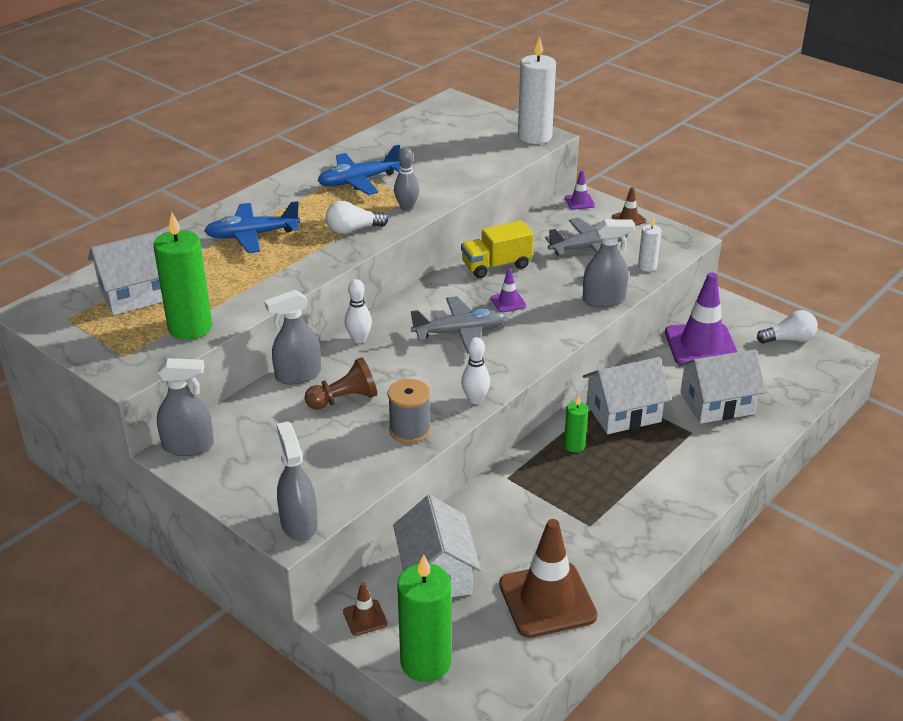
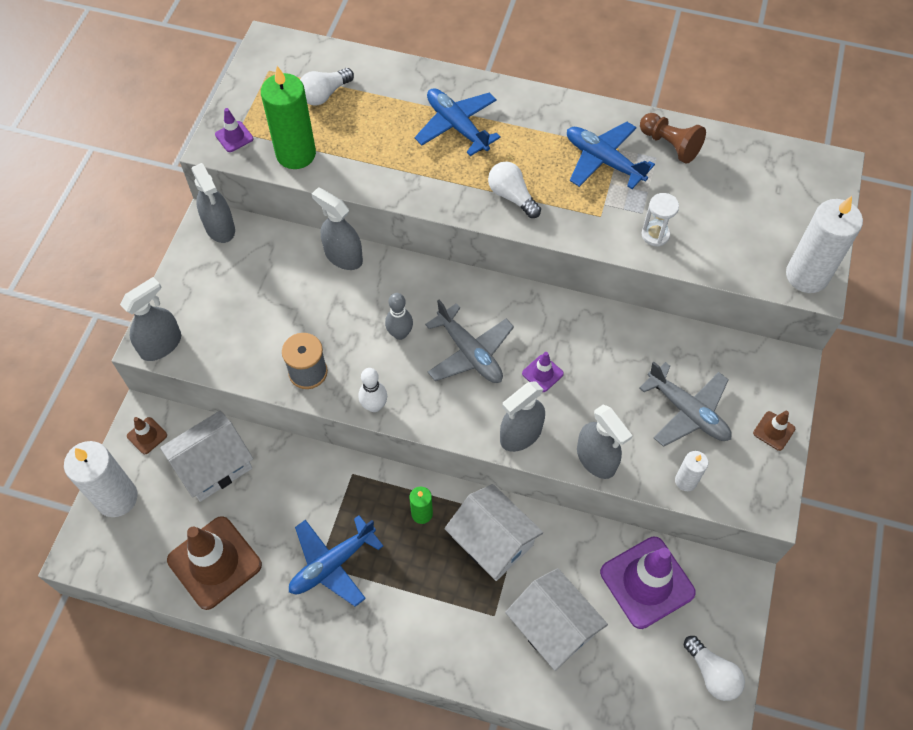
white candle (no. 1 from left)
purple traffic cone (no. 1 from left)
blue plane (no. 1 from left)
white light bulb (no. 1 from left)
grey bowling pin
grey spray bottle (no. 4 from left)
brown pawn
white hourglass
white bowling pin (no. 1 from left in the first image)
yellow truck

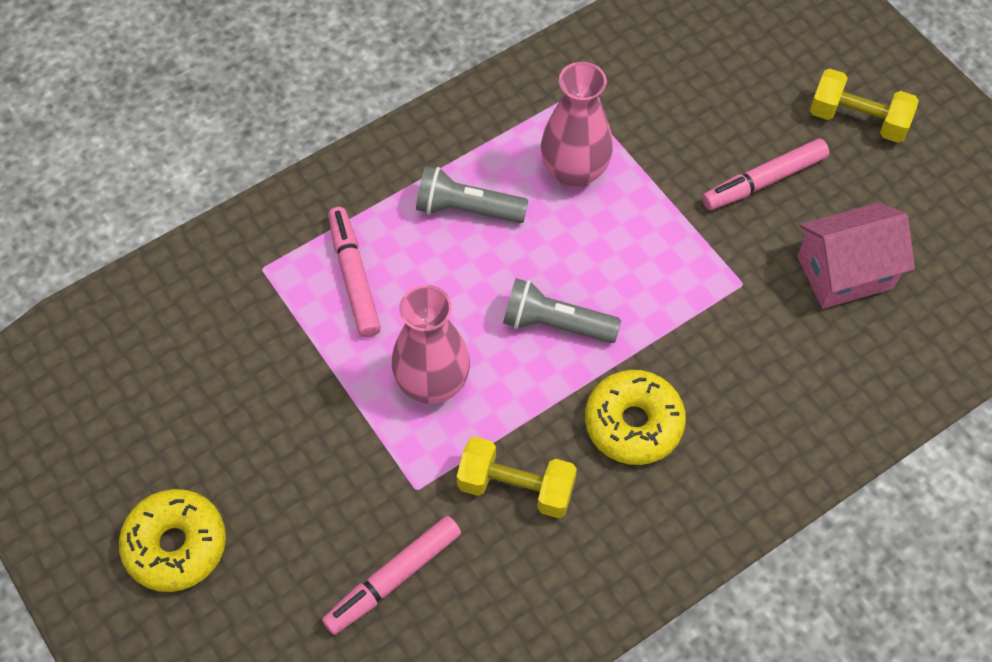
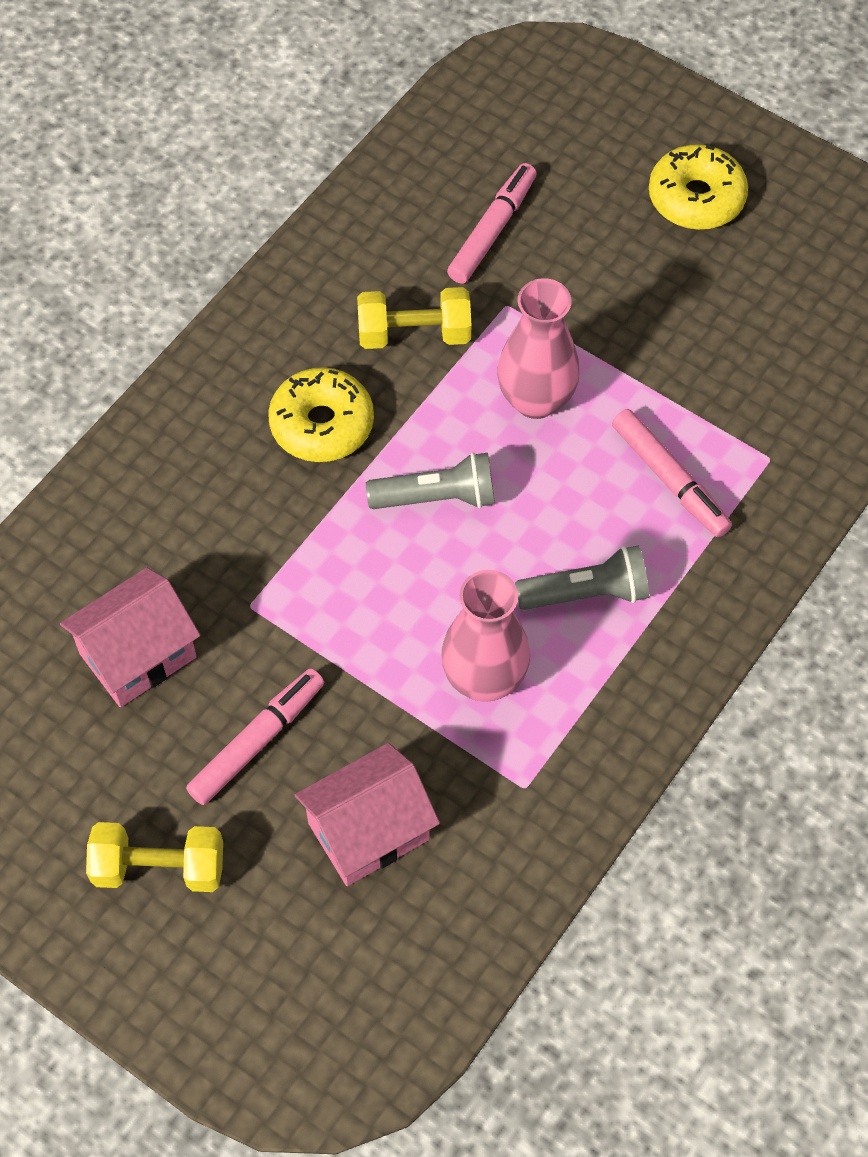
pink house (no. 2 from left)

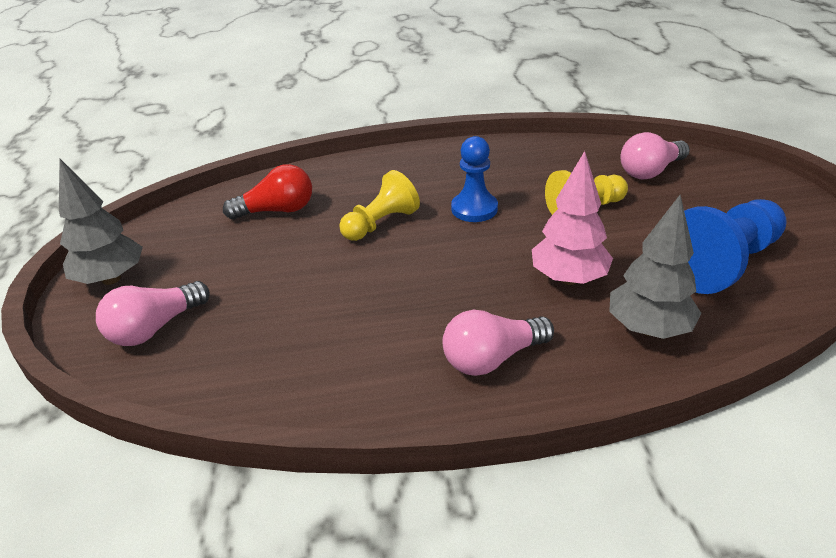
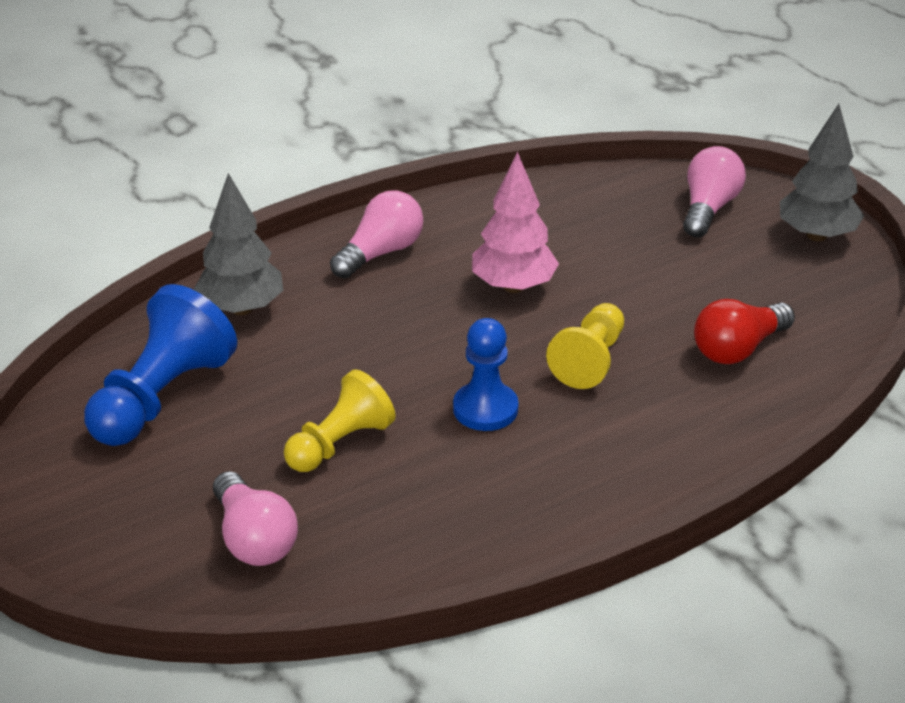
pink light bulb (no. 1 from left)
pink tree

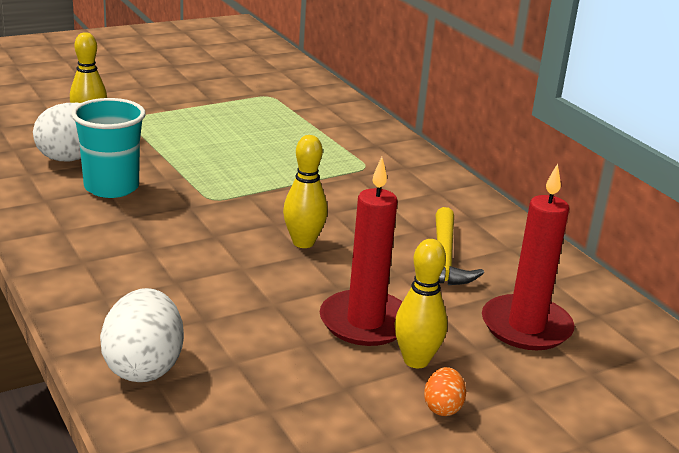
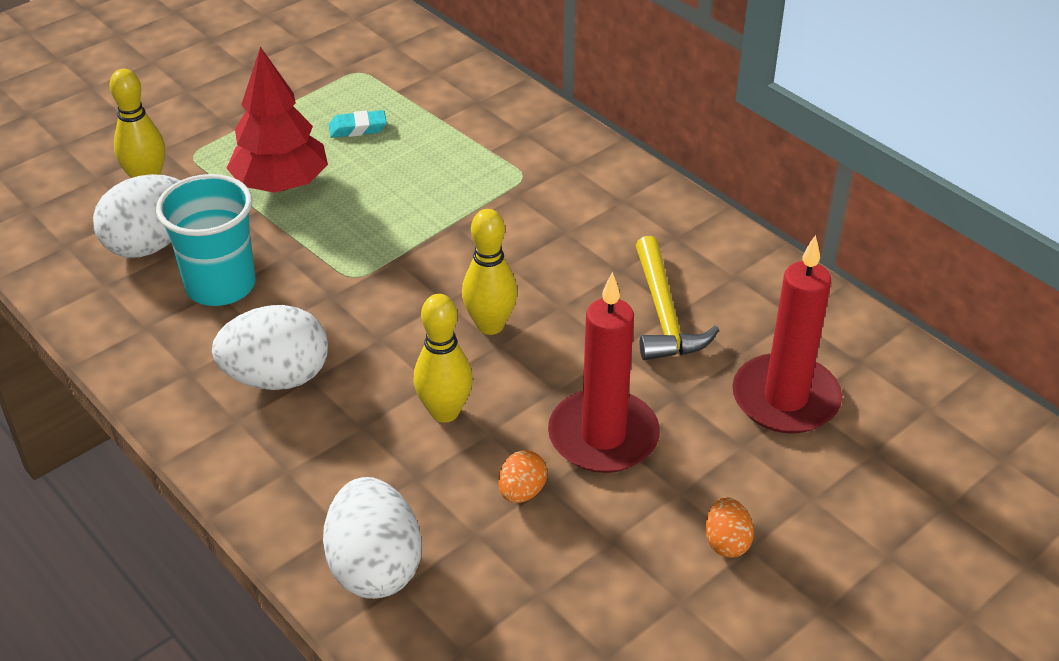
white egg (no. 2 from left)
red tree
turquoise eraser
yellow bowling pin (no. 2 from left)
orange egg (no. 1 from left)

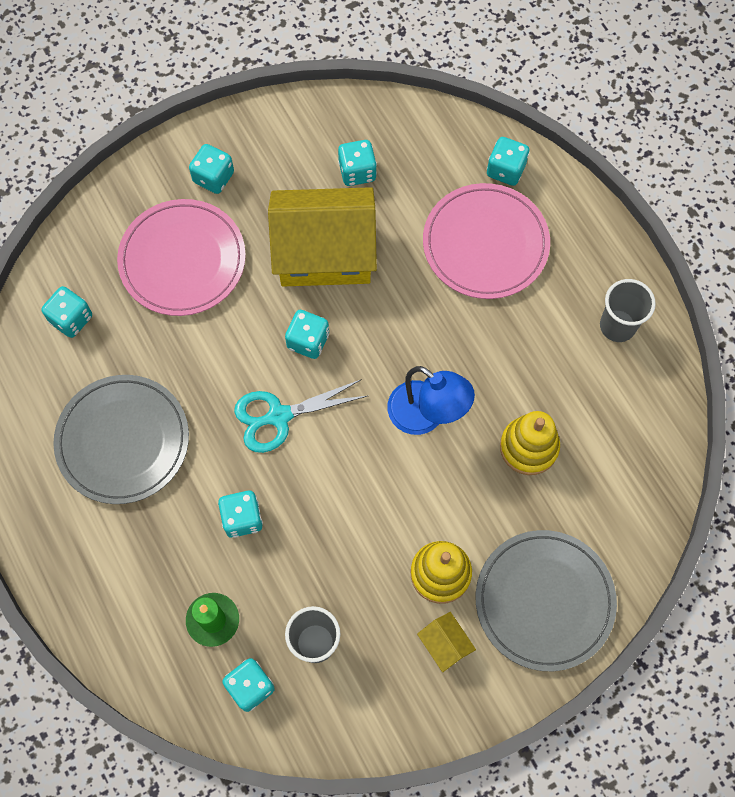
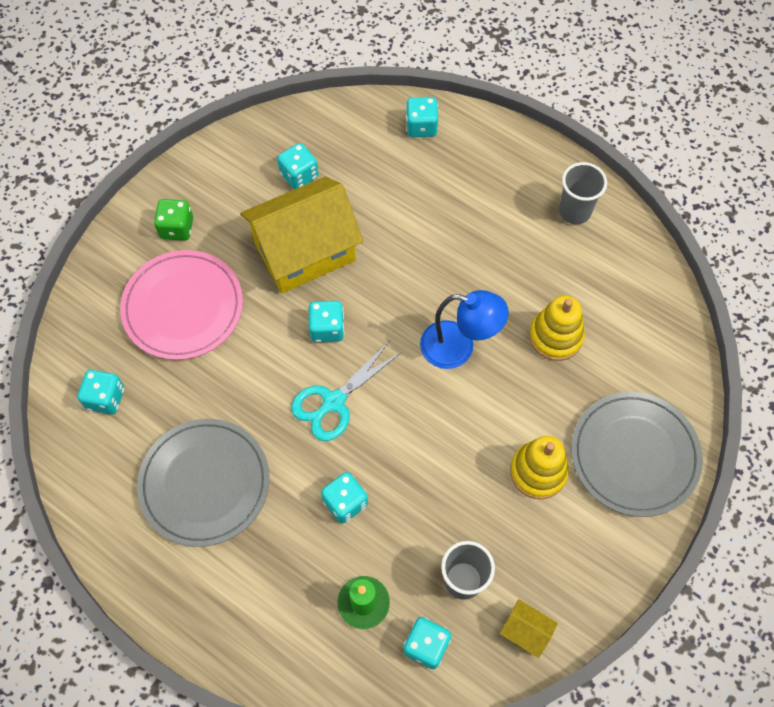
green dice
yellow house (no. 2 from left)
pink plate (no. 2 from left in the first image)

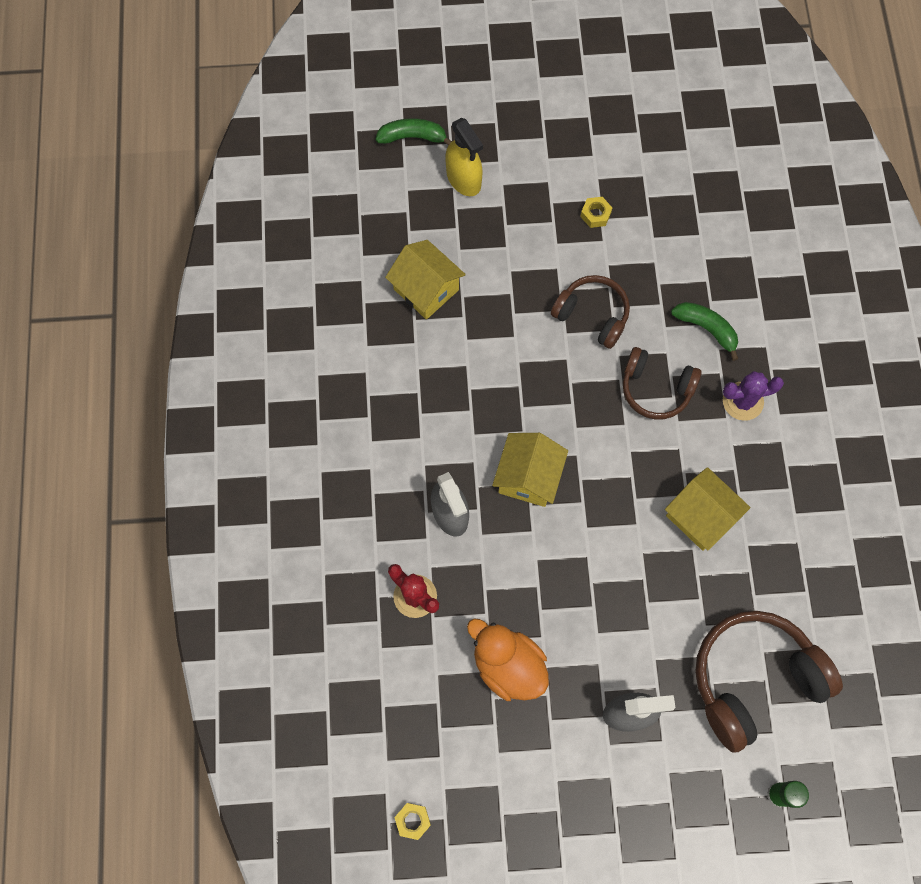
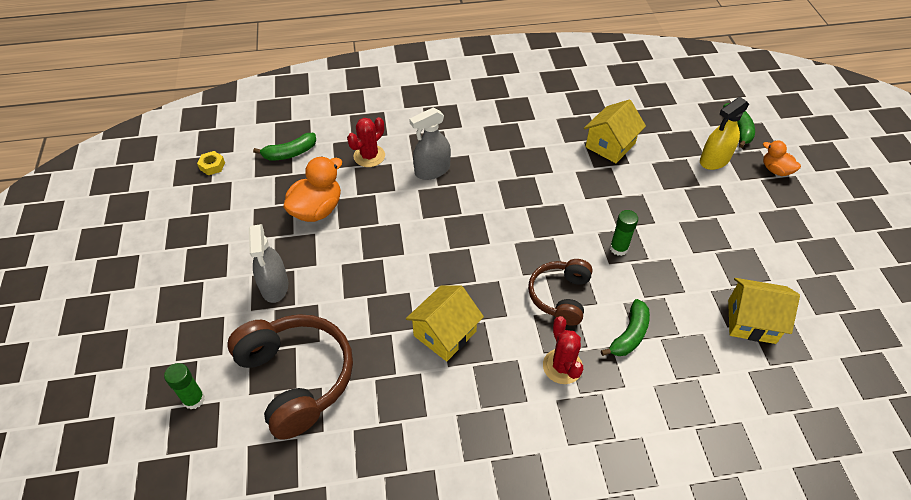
green banana (no. 1 from left)
red cactus (no. 2 from left)
green glue stick (no. 2 from left)
yellow house (no. 3 from left)
orange duck (no. 2 from left)
yellow nut (no. 2 from left in the first image)

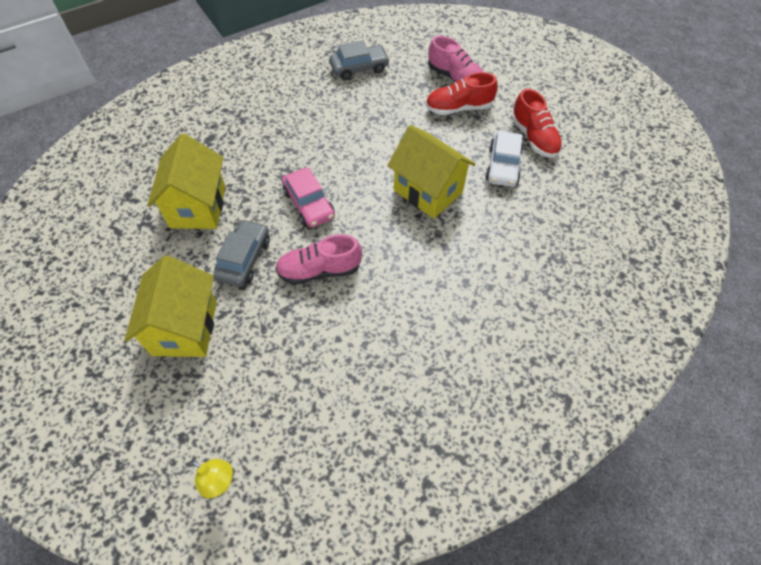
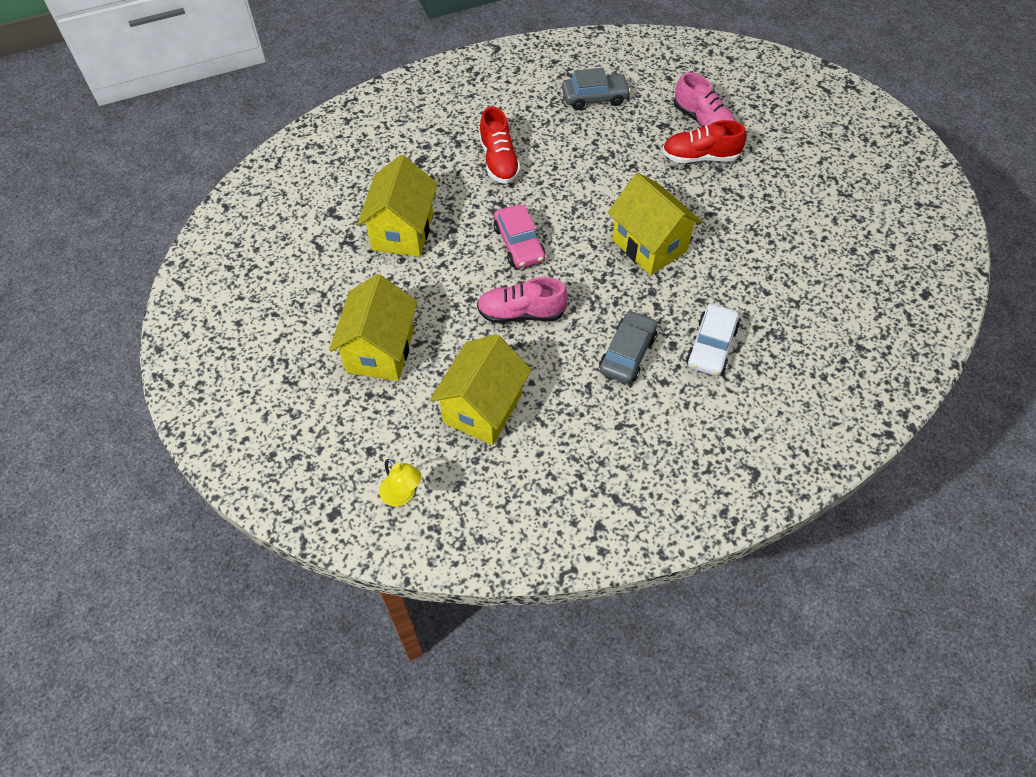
yellow house (no. 3 from left)
red shoe (no. 1 from left)
grey car (no. 2 from left)
white car

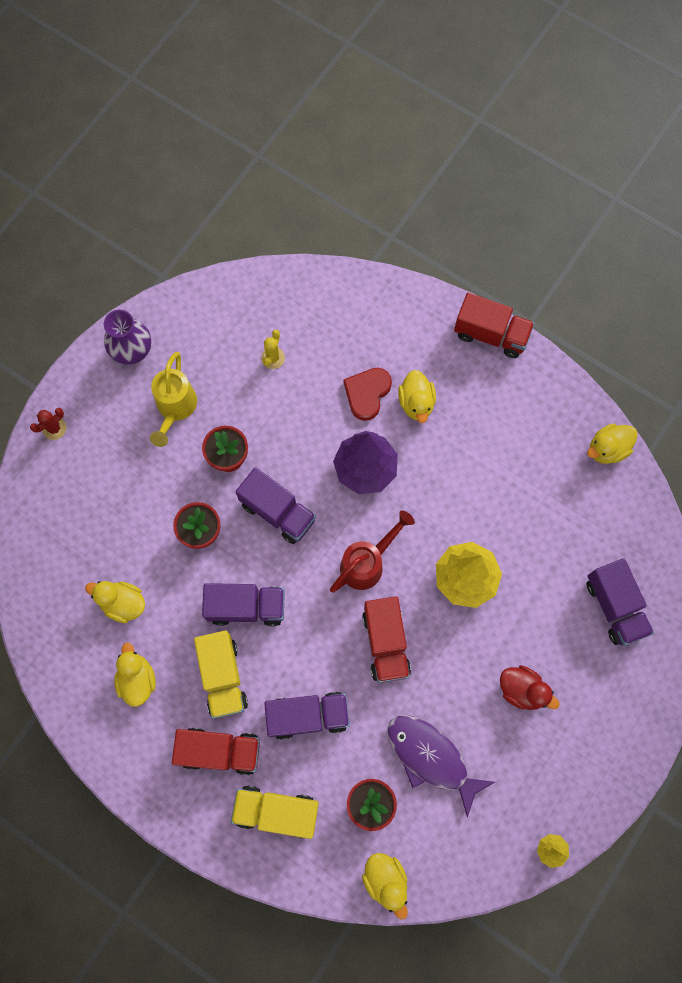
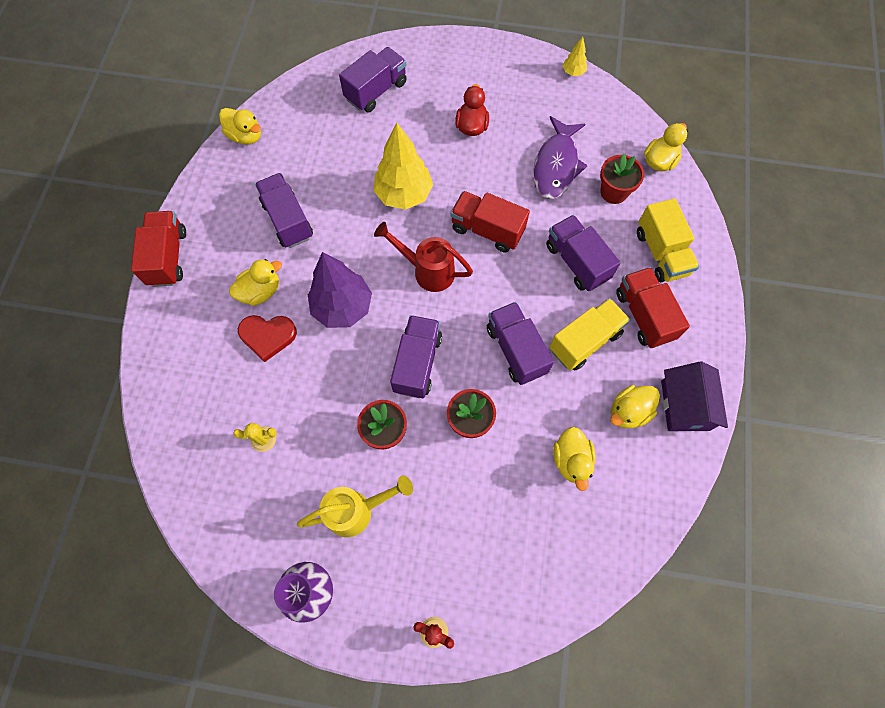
purple truck (no. 1 from left)
red truck (no. 2 from left)
purple house

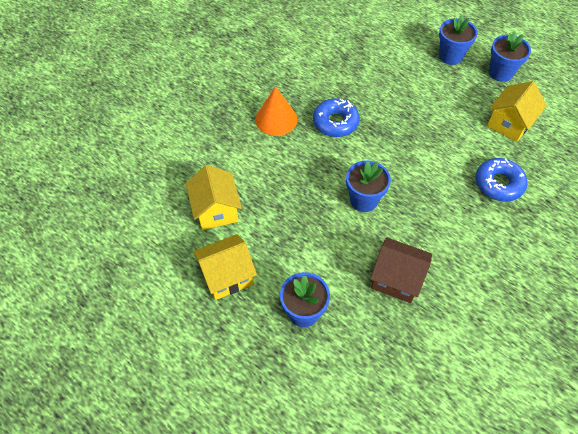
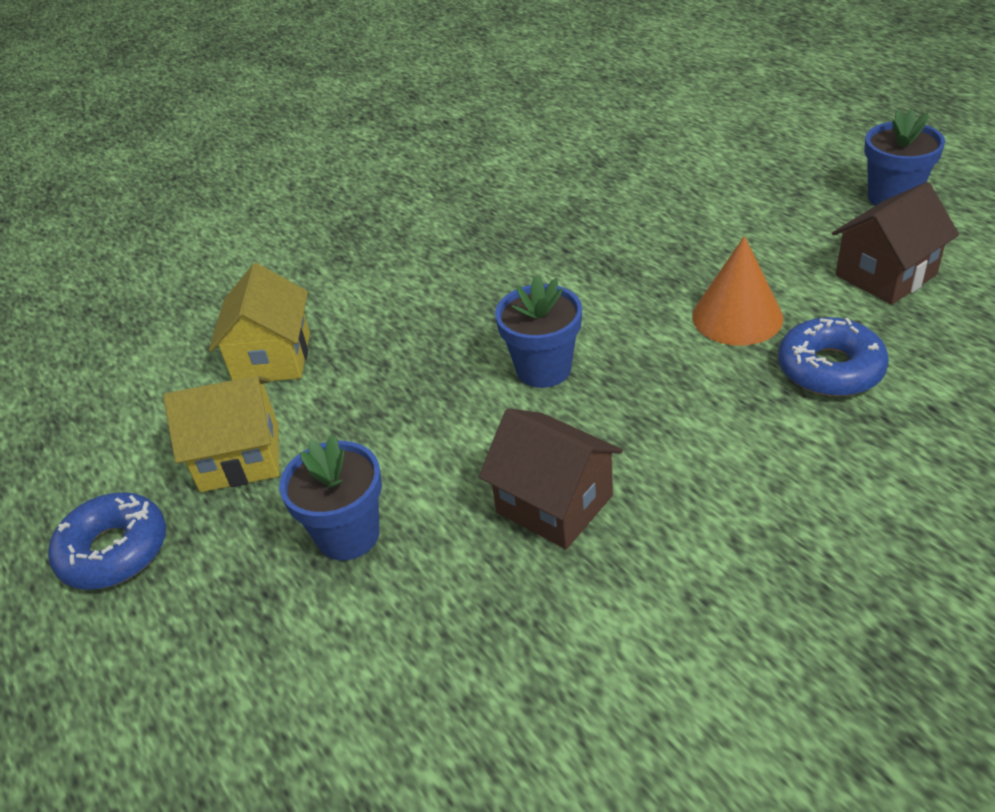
blue donut (no. 1 from left)
orange cone
brown house (no. 2 from left)
blue flower pot (no. 3 from left in the first image)

